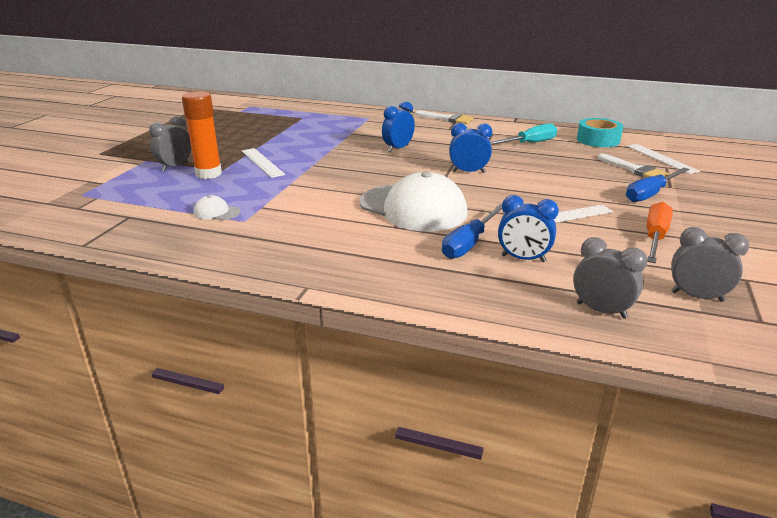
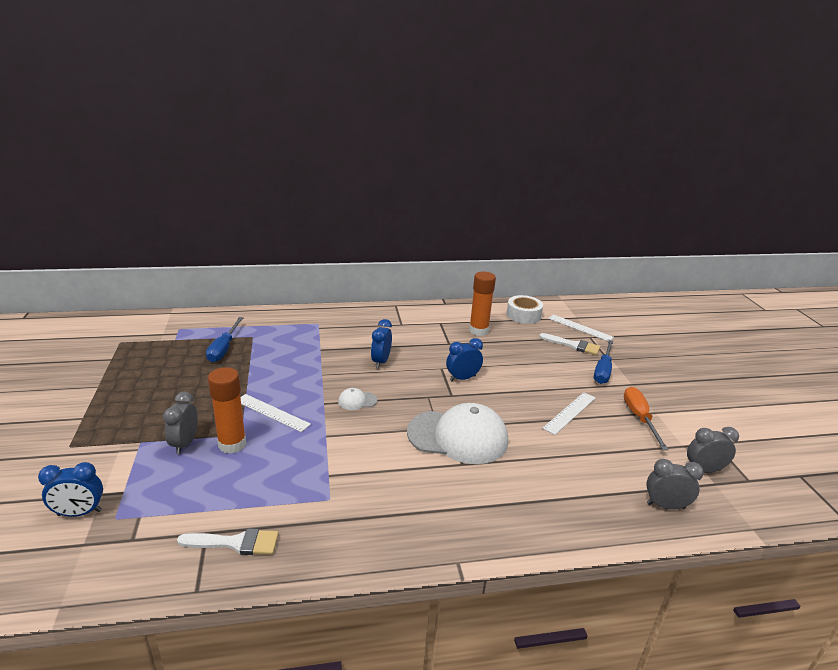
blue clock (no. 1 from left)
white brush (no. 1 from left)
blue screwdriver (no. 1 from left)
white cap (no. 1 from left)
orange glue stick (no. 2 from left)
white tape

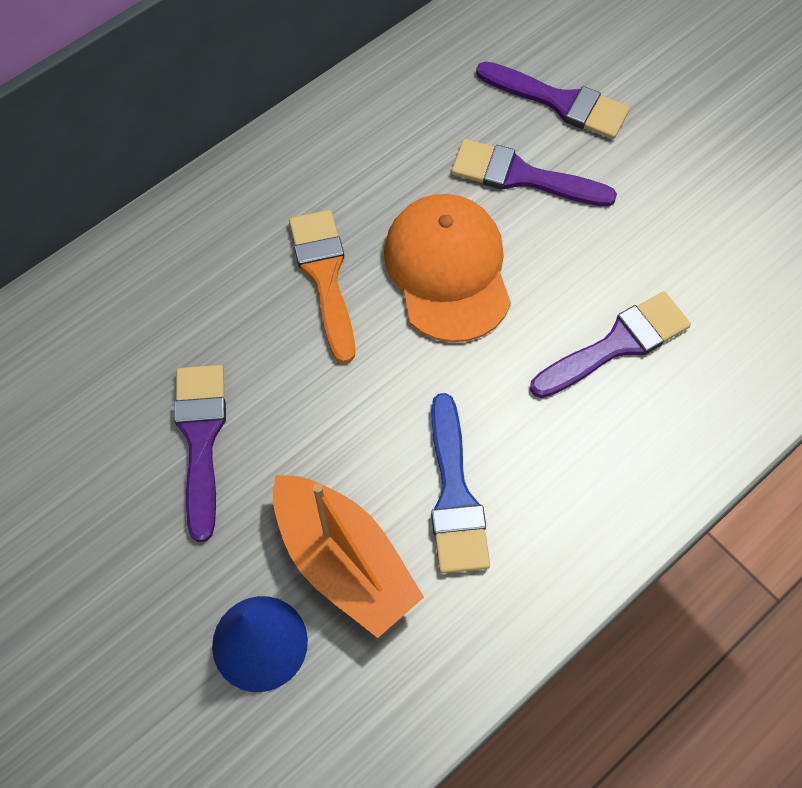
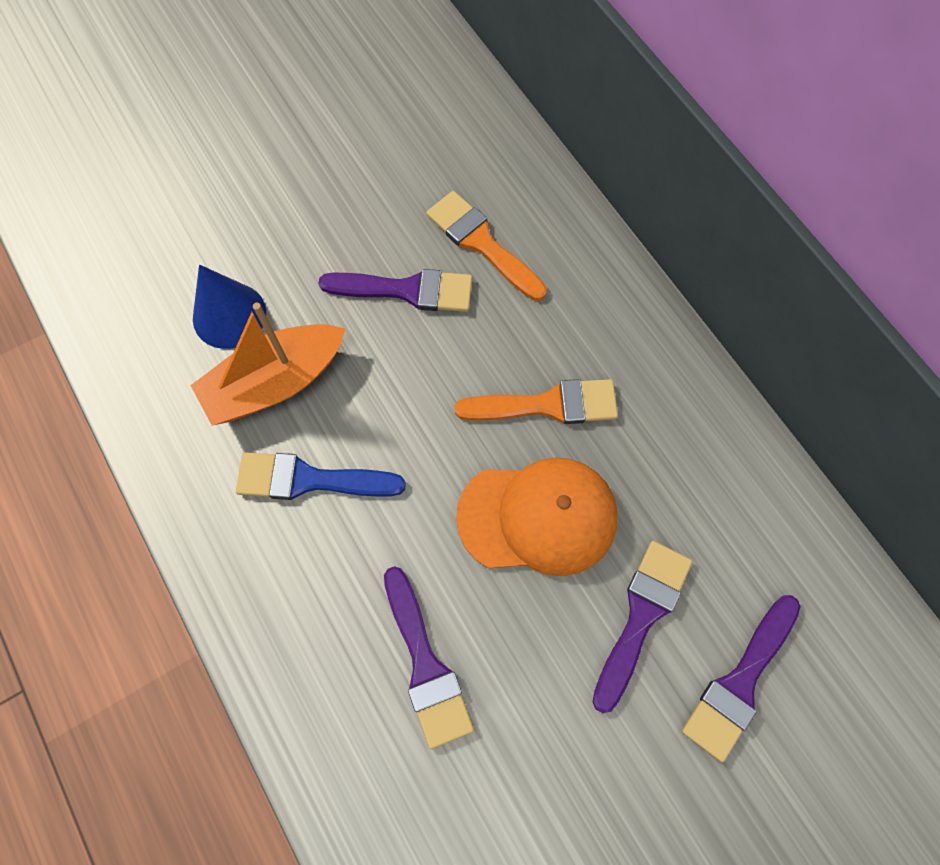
orange brush (no. 1 from left)

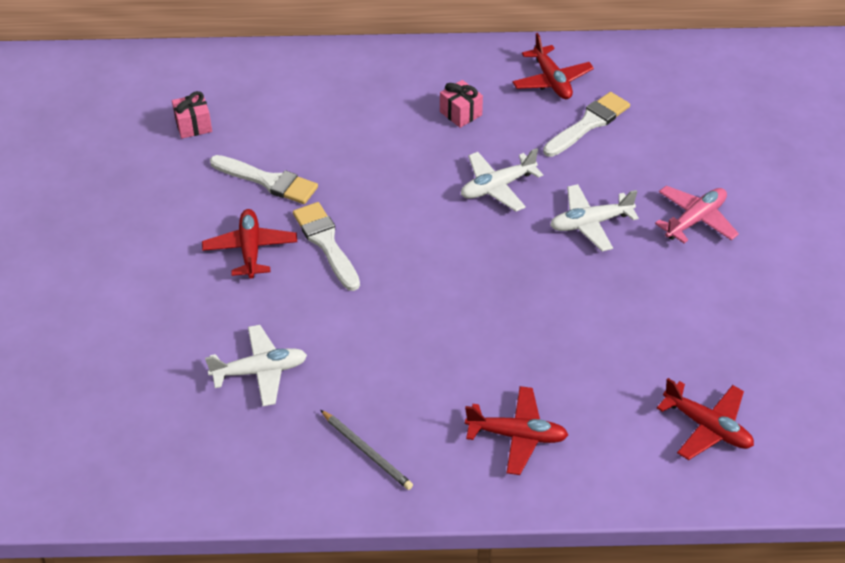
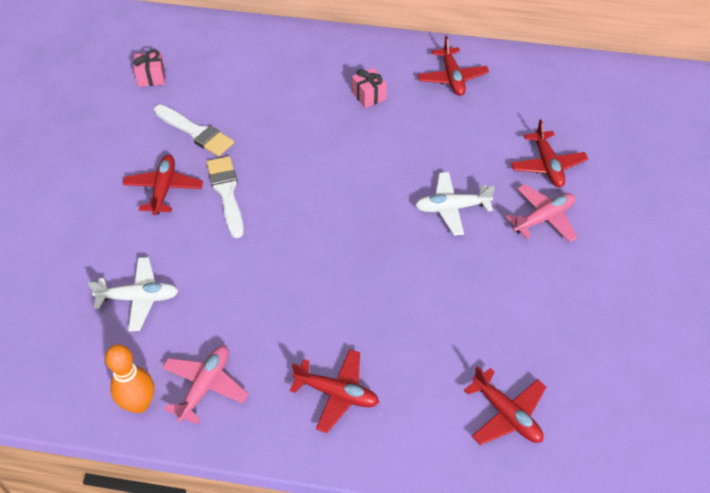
orange bowling pin
pink plane (no. 1 from left)
red plane (no. 5 from left)
white plane (no. 2 from left in the first image)
white brush (no. 3 from left in the first image)

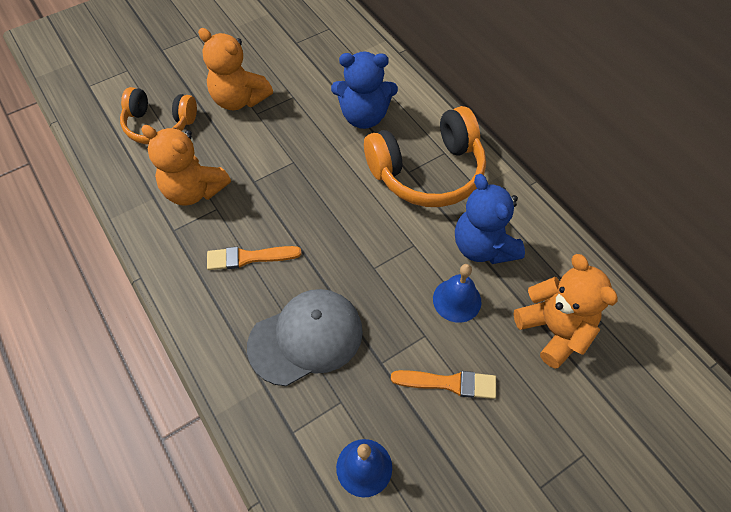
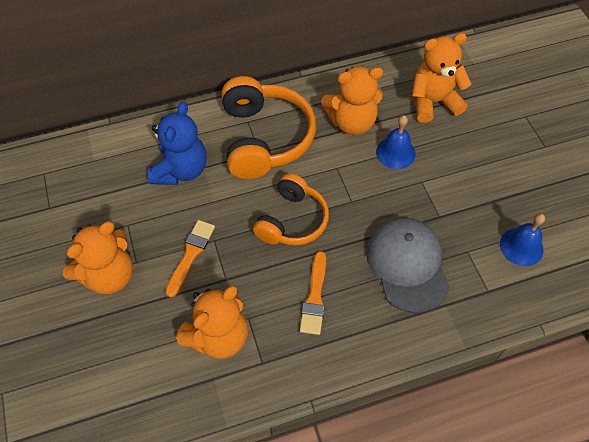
orange brush (no. 1 from left)
orange headphones (no. 2 from left)
orange teddy bear (no. 3 from left)

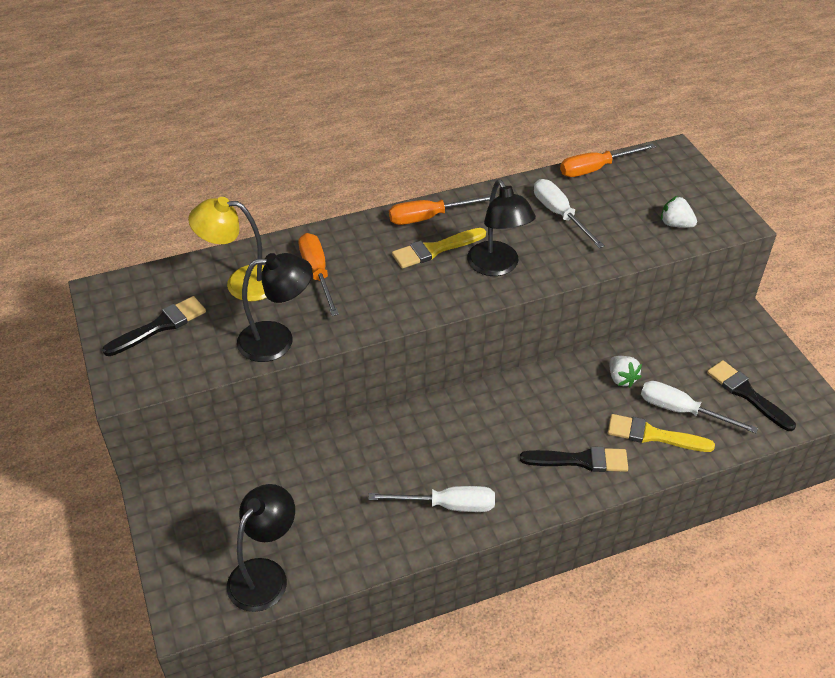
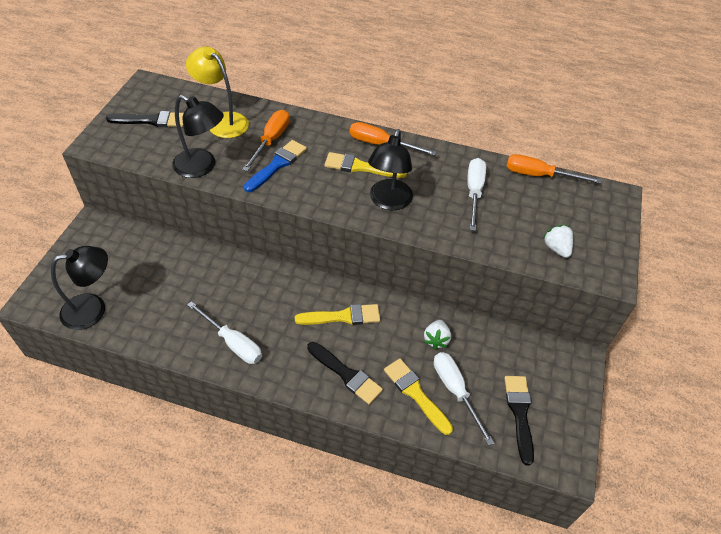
blue brush
yellow brush (no. 1 from left)

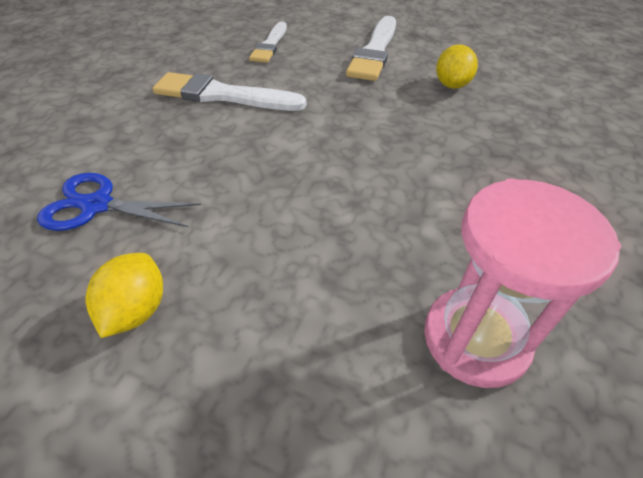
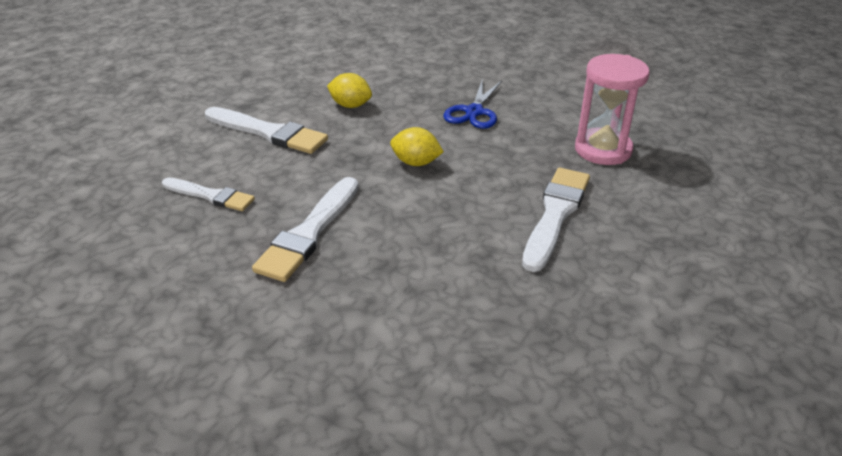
yellow lemon (no. 2 from left)
blue scissors
white brush (no. 4 from left)

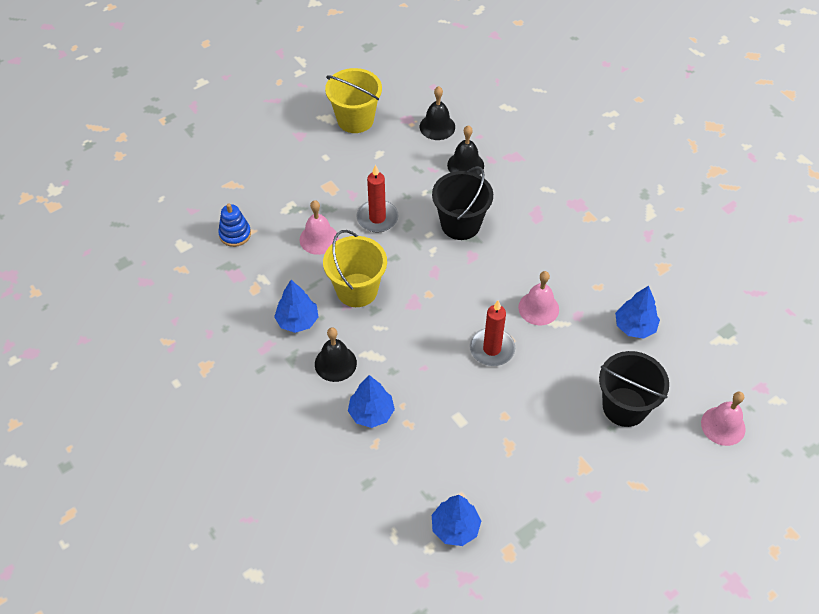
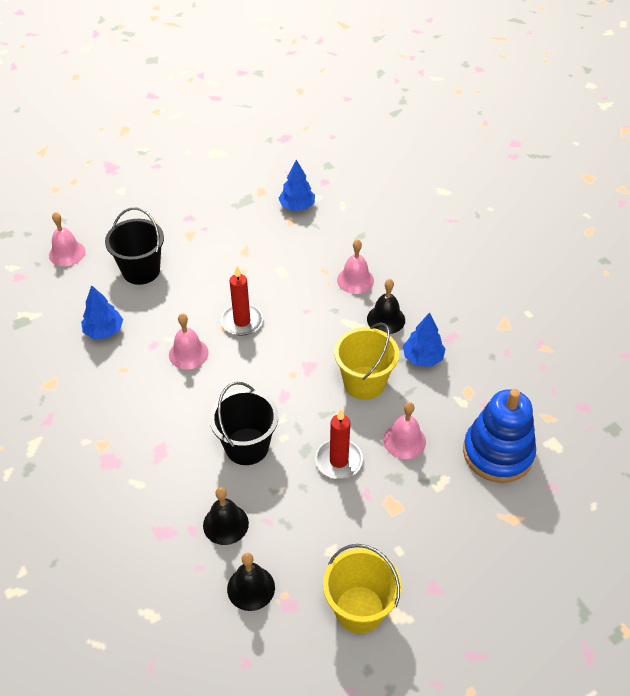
pink bell (no. 3 from left)
blue stacking toy

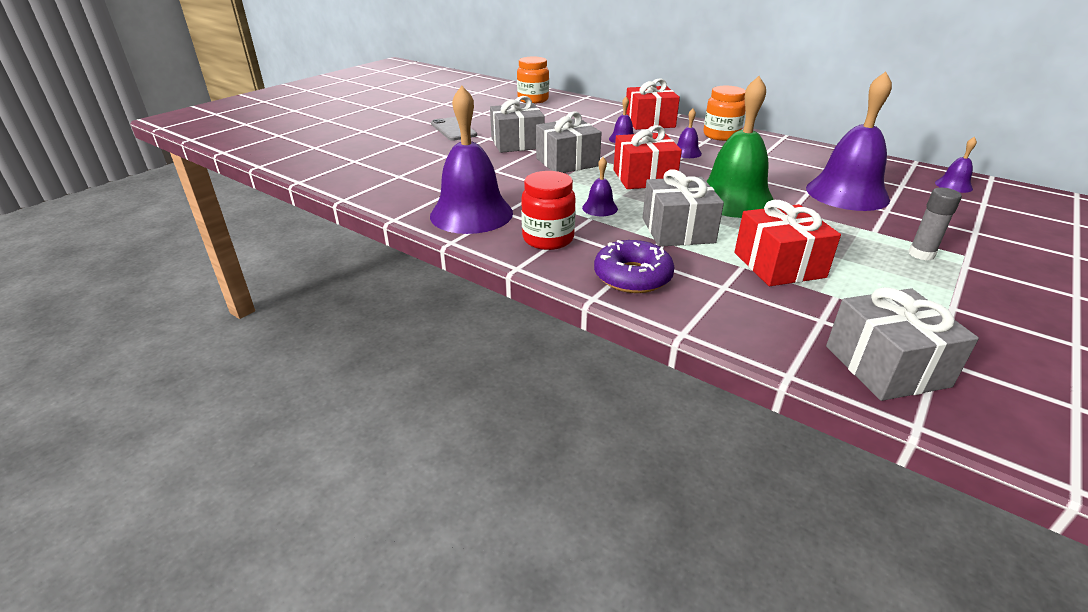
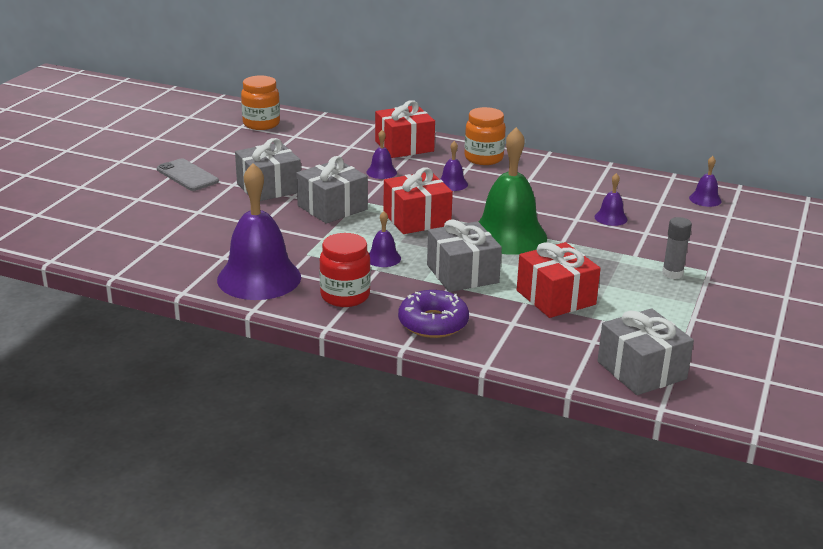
purple bell (no. 5 from left)

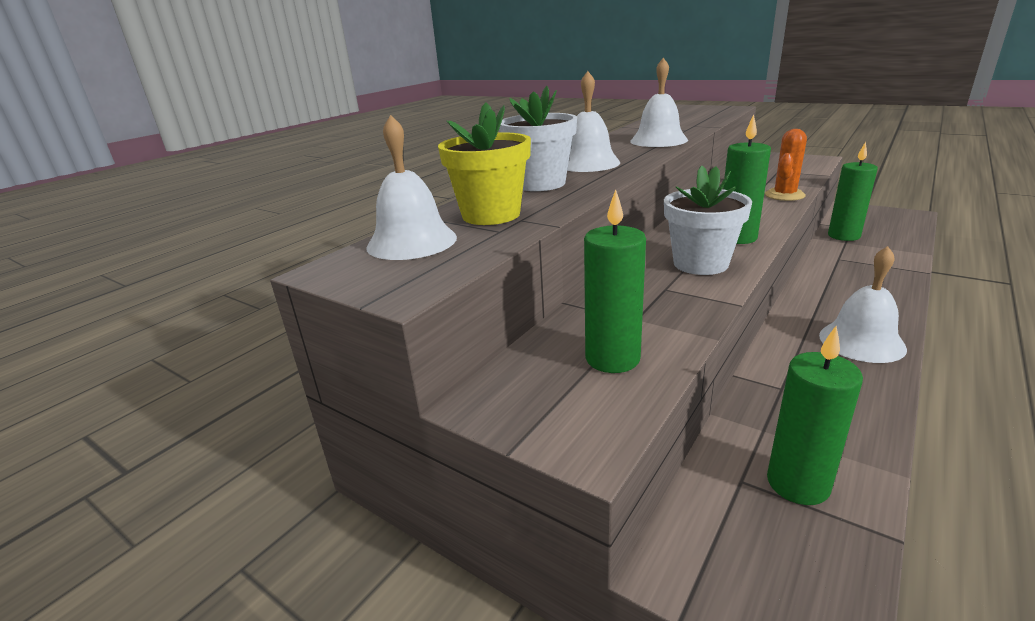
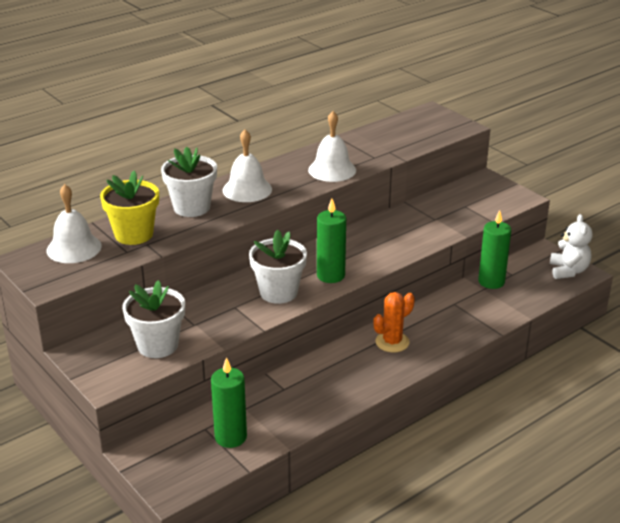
white flower pot (no. 1 from left)
orange cactus
white teddy bear
white bell (no. 4 from left in the first image)

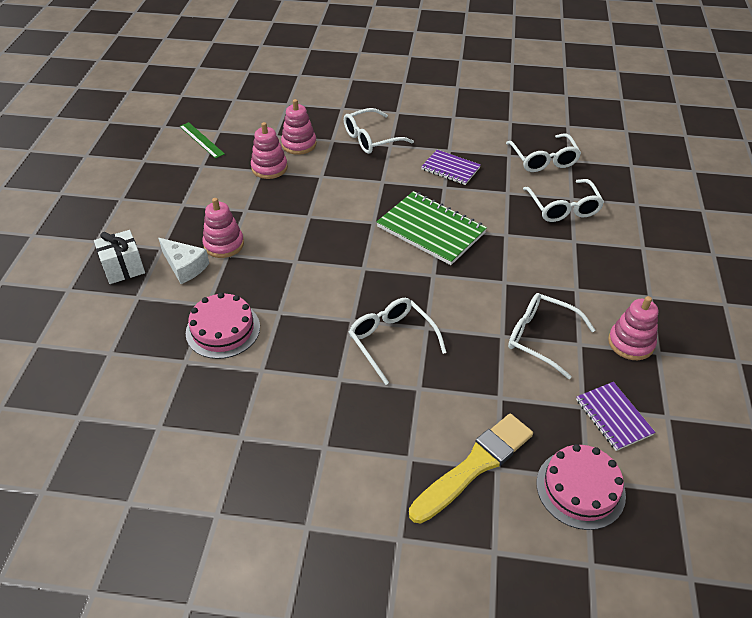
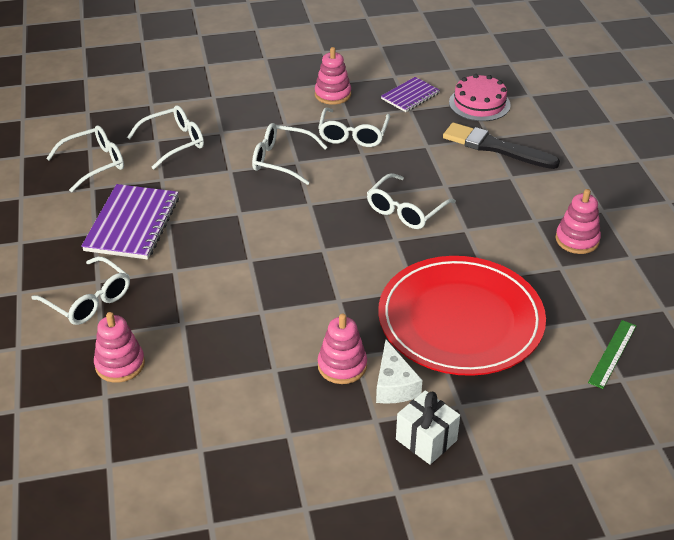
purple notebook (no. 1 from left)
white glasses (no. 4 from left)
white cheese
red plate
black brush
pink stacking toy (no. 4 from left)
green ruler
green notebook

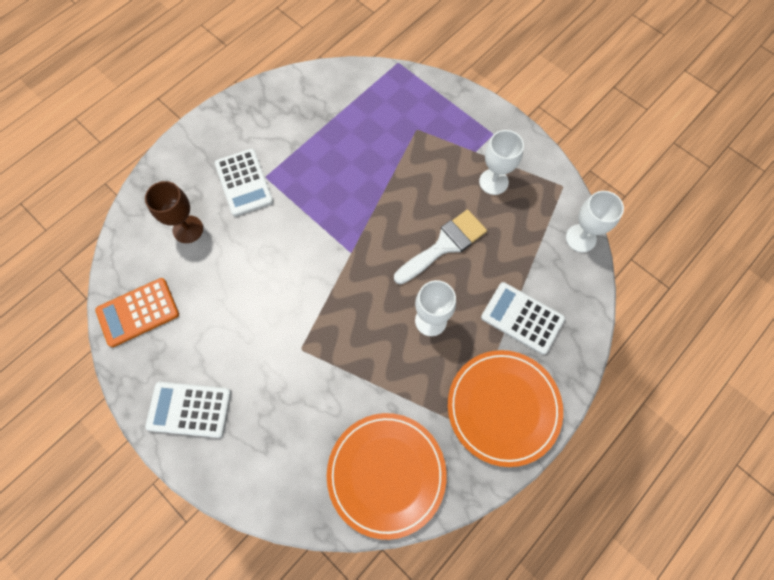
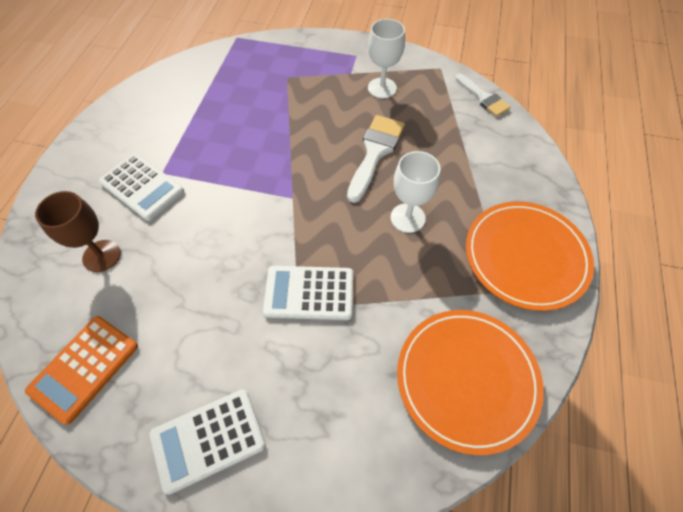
white calculator (no. 3 from left)
white brush (no. 2 from left)

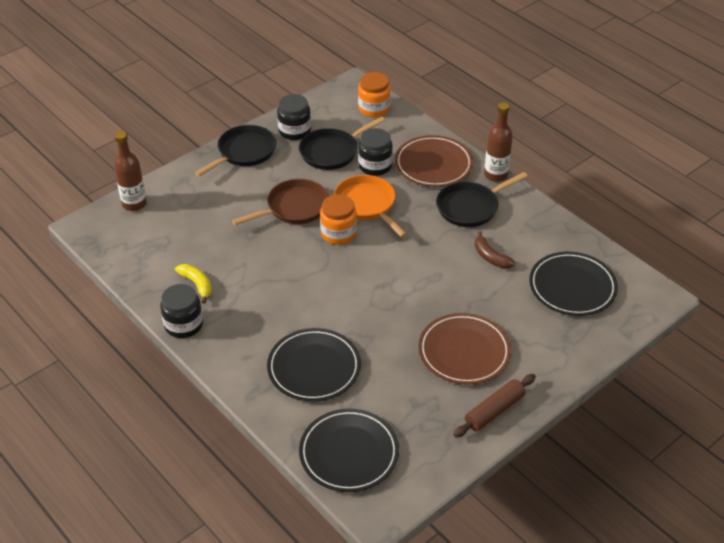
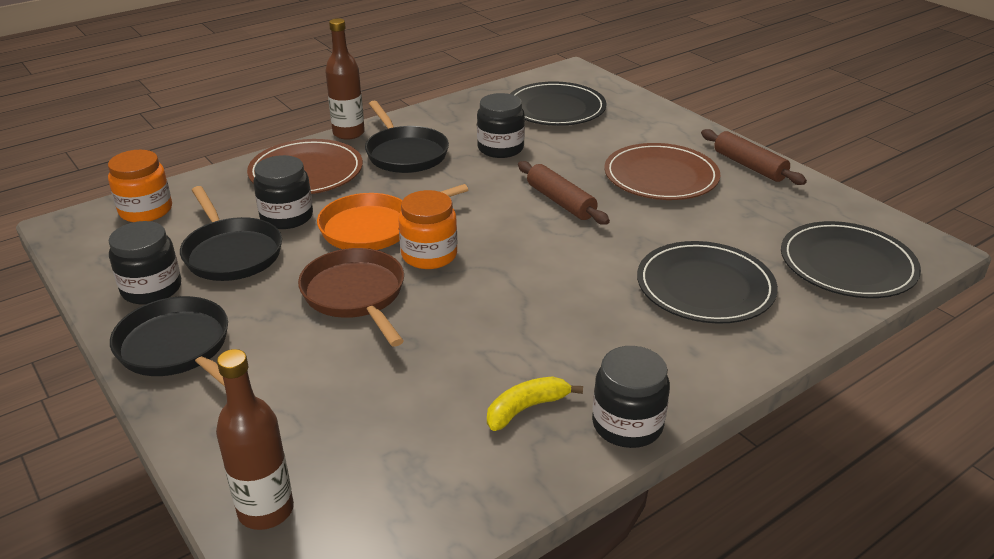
black jar (no. 3 from left)
brown rolling pin (no. 1 from left)

